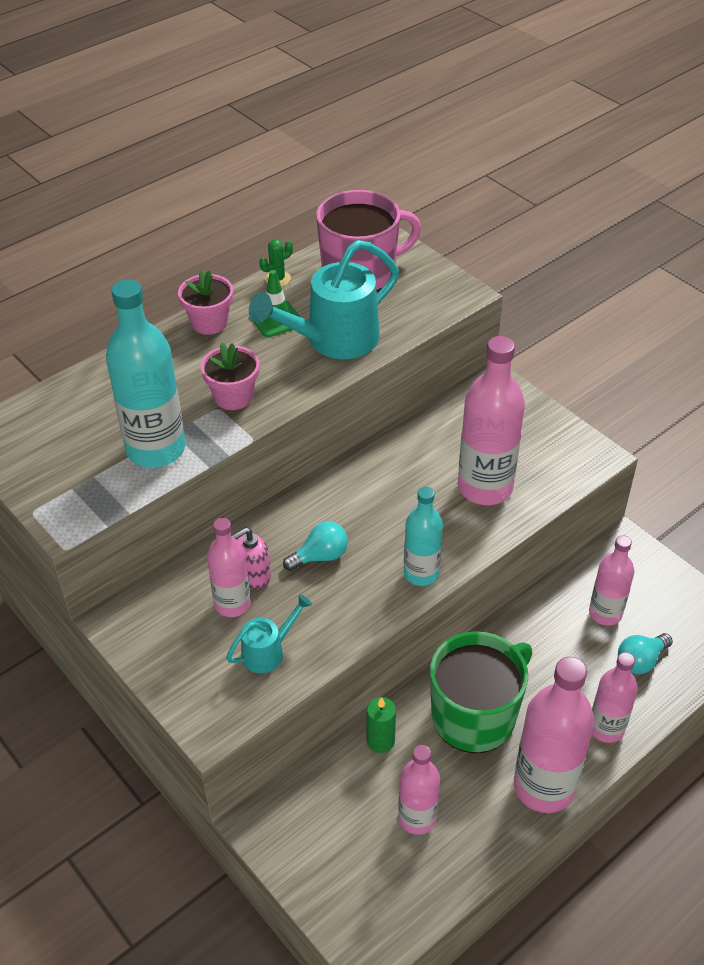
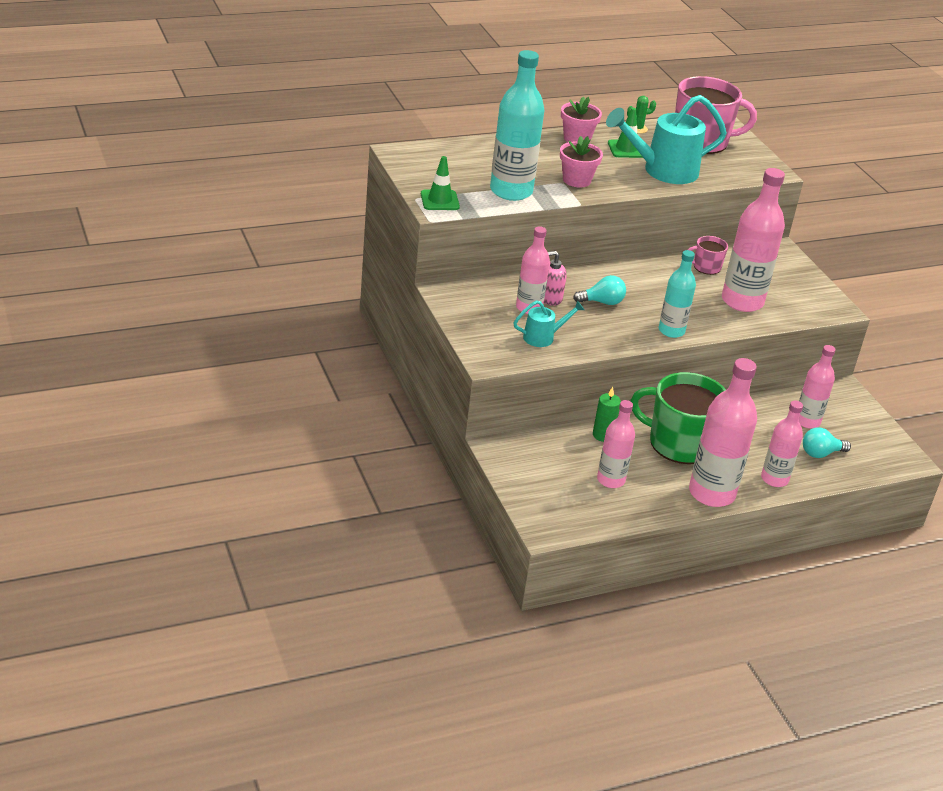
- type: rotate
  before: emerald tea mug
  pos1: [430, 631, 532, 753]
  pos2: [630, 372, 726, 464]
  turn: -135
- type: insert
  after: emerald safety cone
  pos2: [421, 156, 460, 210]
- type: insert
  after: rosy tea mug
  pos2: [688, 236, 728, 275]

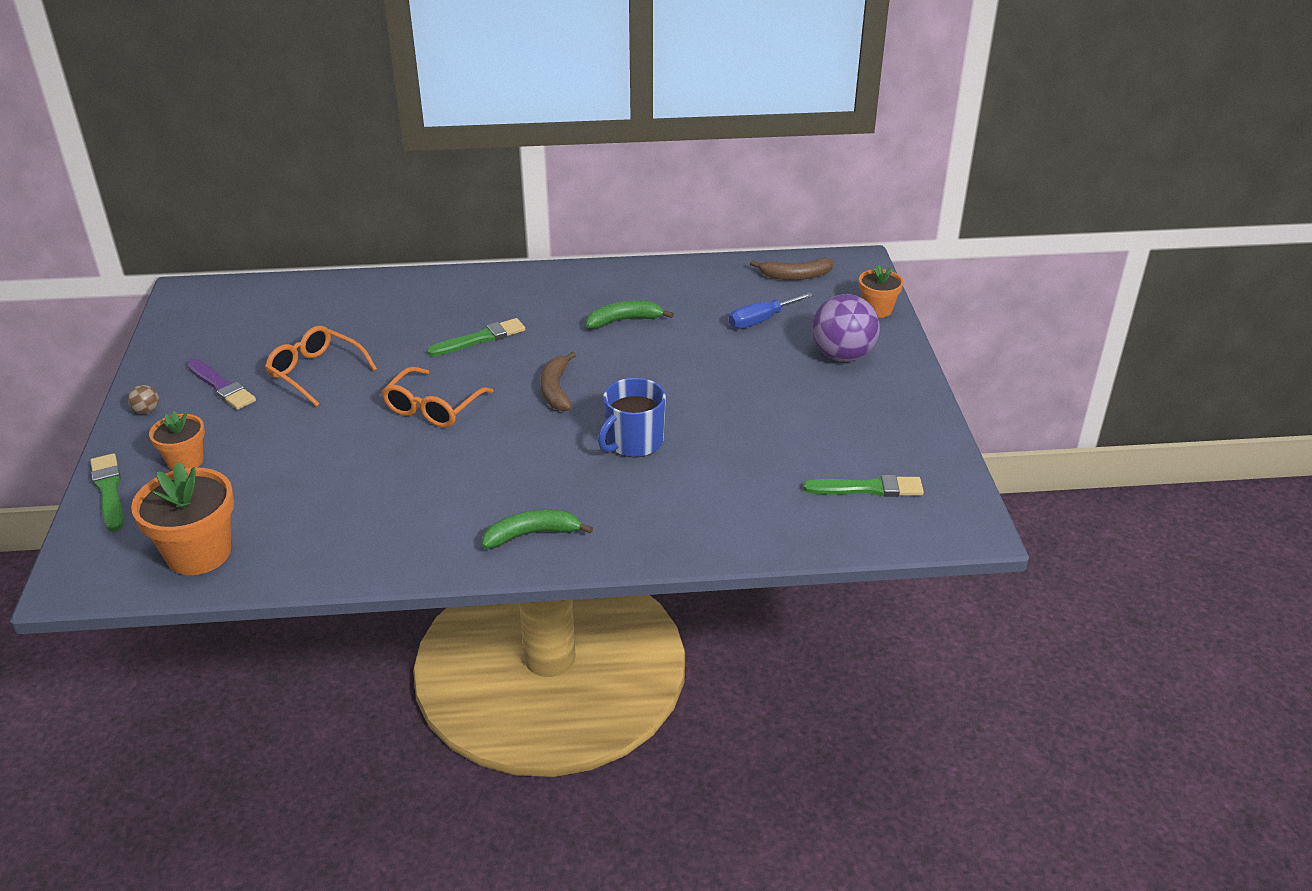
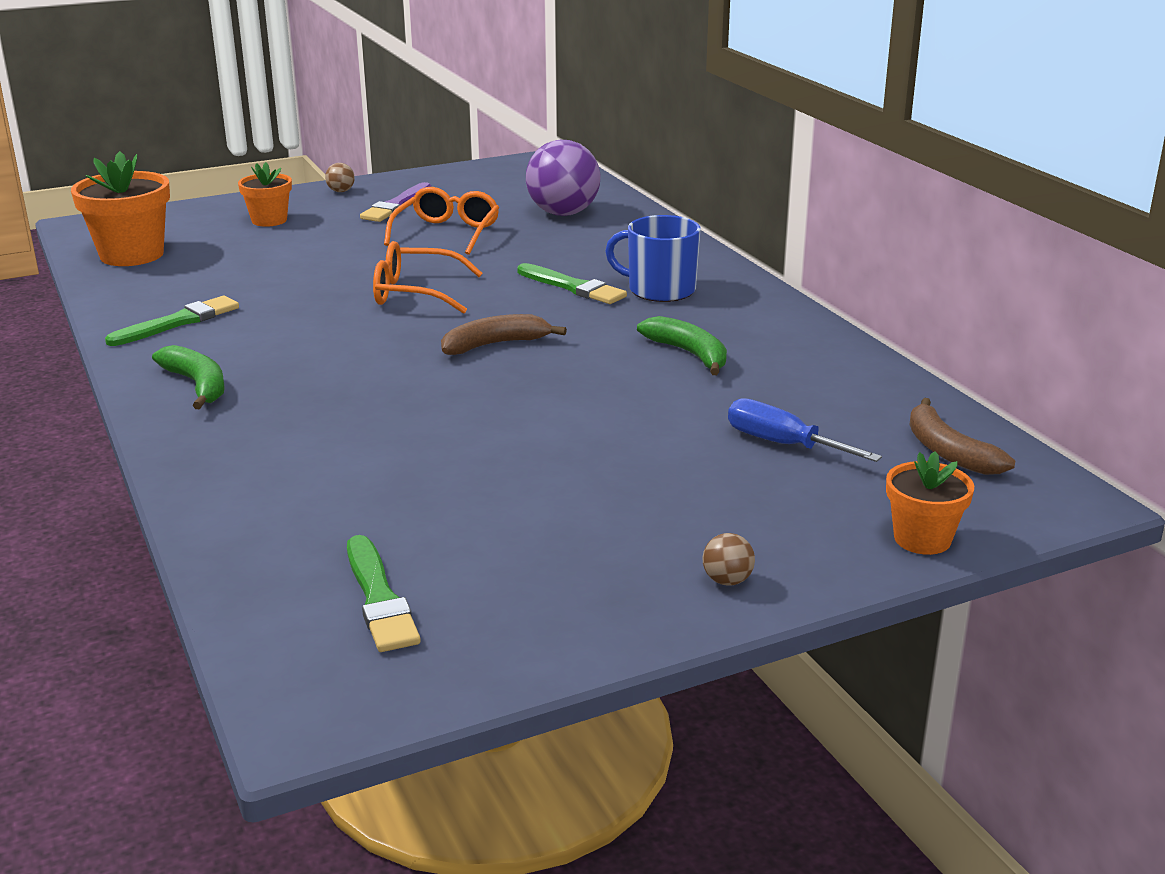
- type: move
  before: violet play ball
  pos1: [812, 294, 880, 362]
  pos2: [526, 140, 600, 216]
- type: move
  before: cobalt tea mug
  pos1: [598, 378, 666, 458]
  pos2: [605, 215, 701, 302]
- type: move
  before: emerald paintbrush
  pos1: [90, 453, 124, 532]
  pos2: [105, 296, 239, 346]
- type: insert
  after: dark brown play ball
  pos2: [703, 533, 755, 586]

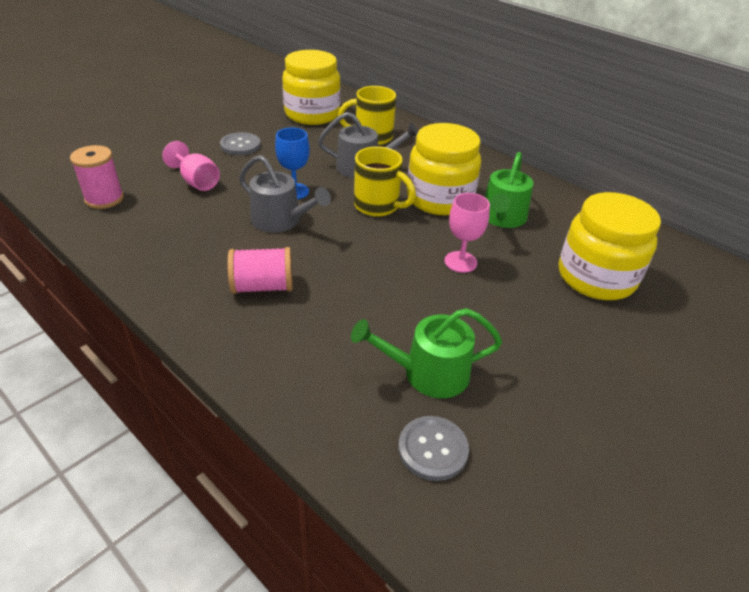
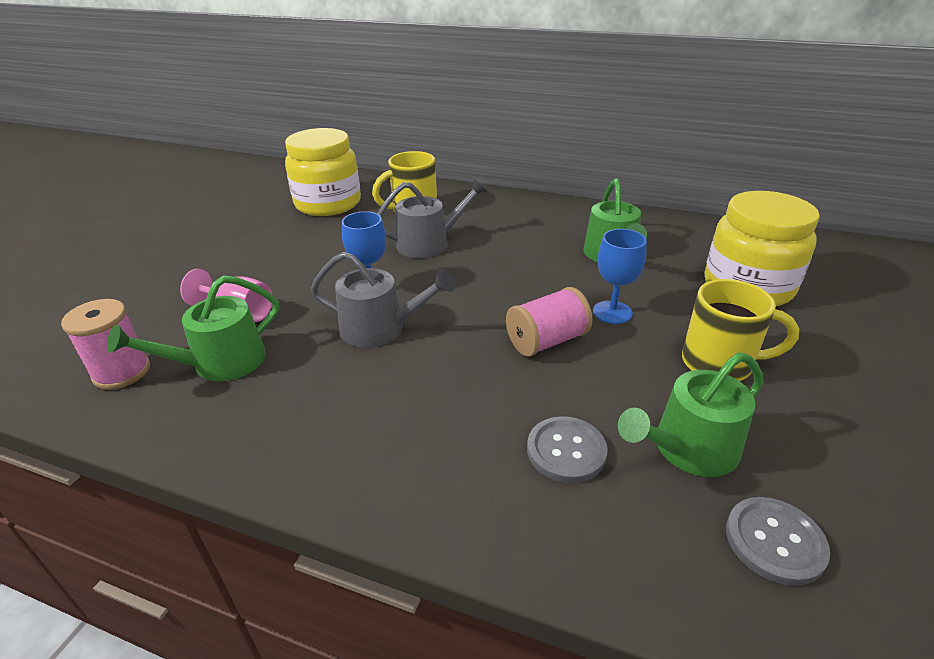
- type: delete
  before: bright yellow jar
  pos1: [407, 123, 481, 215]
- type: move
  before: grey button
  pos1: [220, 132, 261, 155]
  pos2: [527, 416, 608, 483]
- type: move
  before: bright yellow tea mug
  pos1: [354, 146, 416, 217]
  pos2: [682, 279, 799, 381]
- type: recolor
  before: rosy wine glass
  after: cobalt wine glass
  pos1: [445, 193, 490, 273]
  pos2: [593, 229, 647, 324]
- type: move
  before: rosy reel of thread
  pos1: [227, 247, 293, 294]
  pos2: [506, 287, 593, 357]
- type: insert
  after: emerald watering can
  pos2: [107, 275, 279, 381]

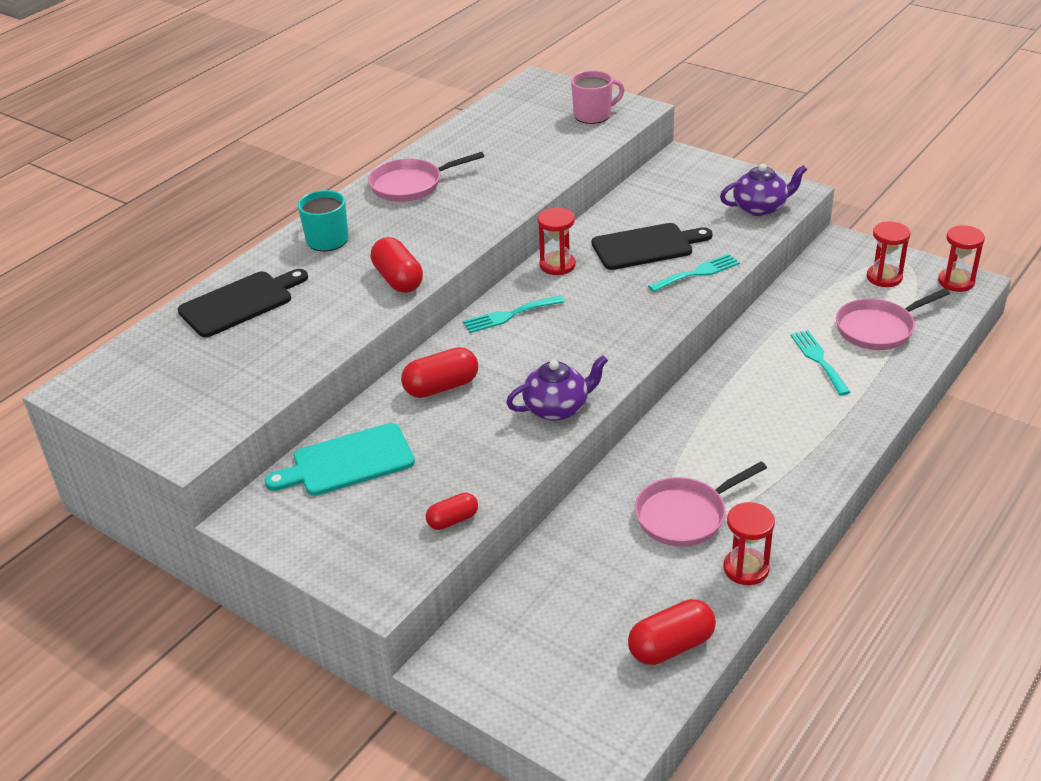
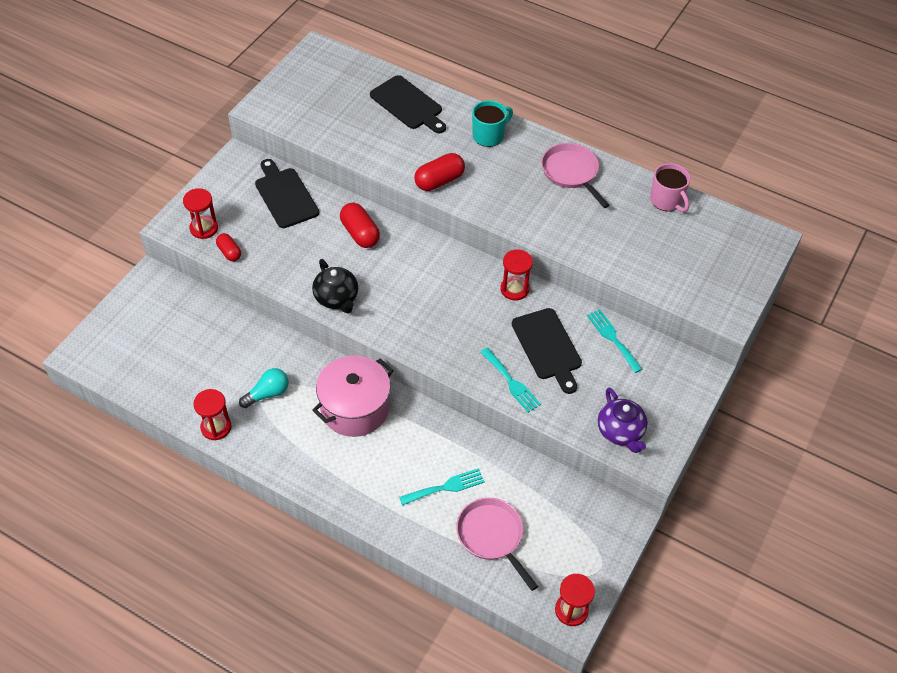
- type: move
  before: rosy tea mug
  pos1: [571, 71, 625, 124]
  pos2: [650, 163, 691, 212]
- type: move
  before: red hourglass
  pos1: [867, 221, 910, 287]
  pos2: [183, 188, 218, 239]
- type: move
  before: teal fork
  pos1: [463, 295, 565, 333]
  pos2: [587, 309, 642, 373]
- type: recolor
  before: violet tea pot
  after: ebony tea pot
  pos1: [506, 355, 608, 421]
  pos2: [312, 259, 358, 313]
- type: recolor
  before: teal chopping board
  after: ebony chopping board
  pos1: [265, 423, 415, 496]
  pos2: [255, 159, 319, 228]
- type: replace
  before: rosy skillet
  after: teal bulb
  pos1: [635, 462, 767, 547]
  pos2: [239, 368, 289, 408]
- type: delete
  before: red pill shape
  pos1: [628, 599, 716, 665]
- type: insert
  after: rosy cooking pot
  pos2: [312, 355, 394, 437]

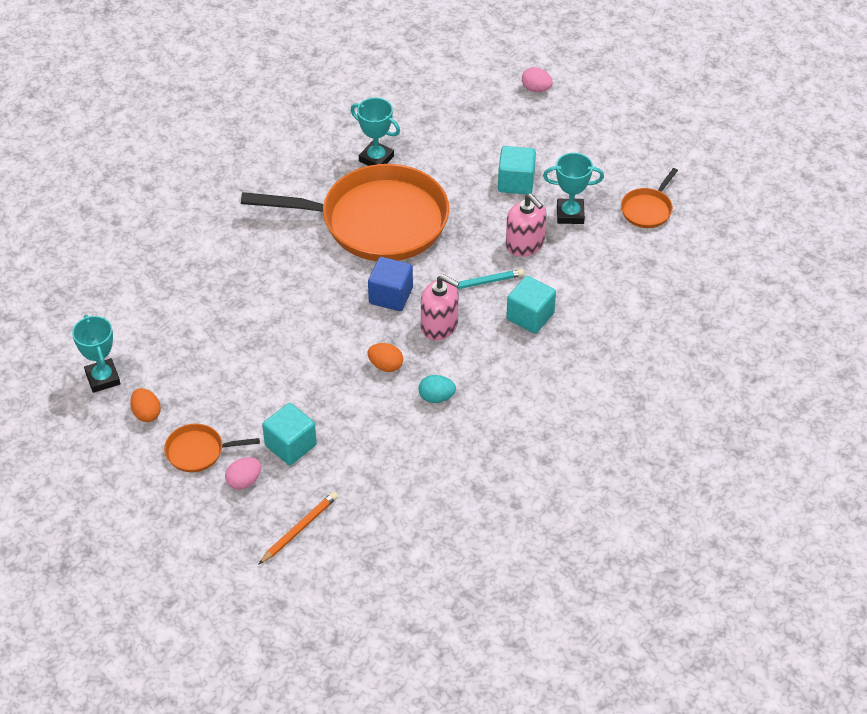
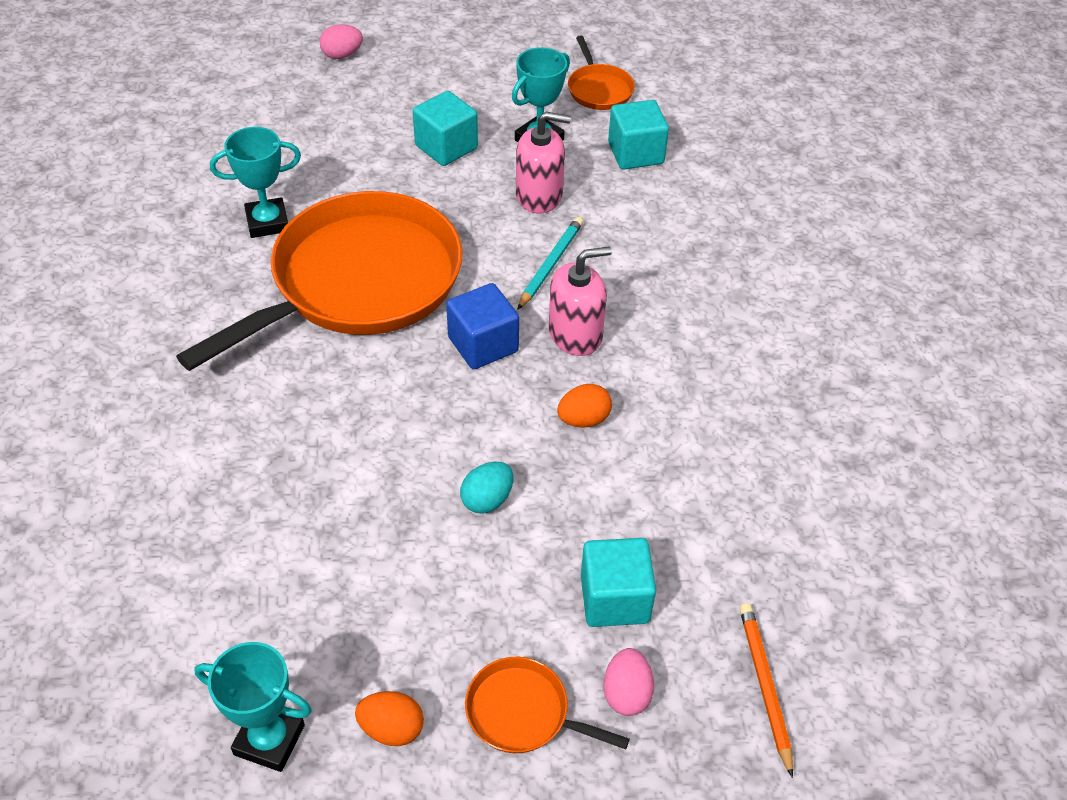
- type: move
  before: teal solid cube
  pos1: [506, 276, 556, 334]
  pos2: [608, 100, 669, 169]
- type: move
  before: teal egg shape
  pos1: [419, 375, 456, 403]
  pos2: [460, 462, 514, 514]
- type: rotate
  before: bright orange skillet
  pos1: [164, 424, 260, 472]
  pos2: [465, 657, 630, 753]
  turn: 75

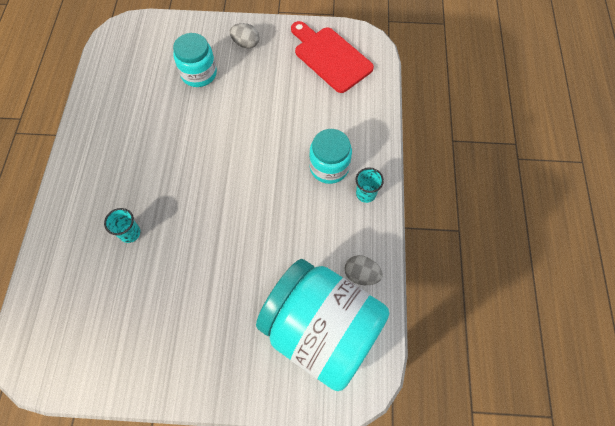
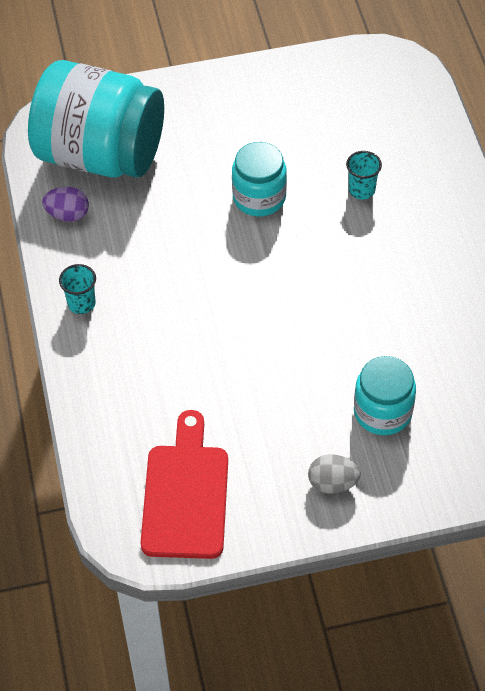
- type: rotate
  before: red chopping board
  pos1: [291, 21, 374, 93]
  pos2: [140, 410, 228, 559]
  turn: -120
- type: move
  before: teal jar
  pos1: [309, 129, 352, 184]
  pos2: [232, 142, 287, 216]
- type: recolor
  before: grey egg shape
  after: violet egg shape
  pos1: [345, 255, 383, 285]
  pos2: [42, 187, 89, 222]

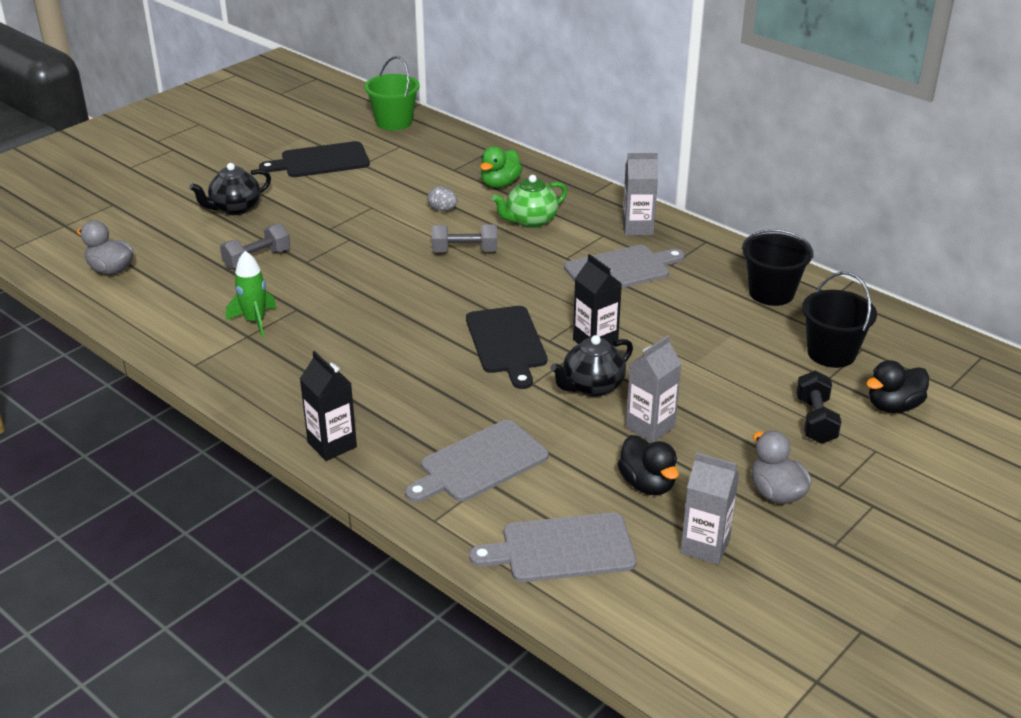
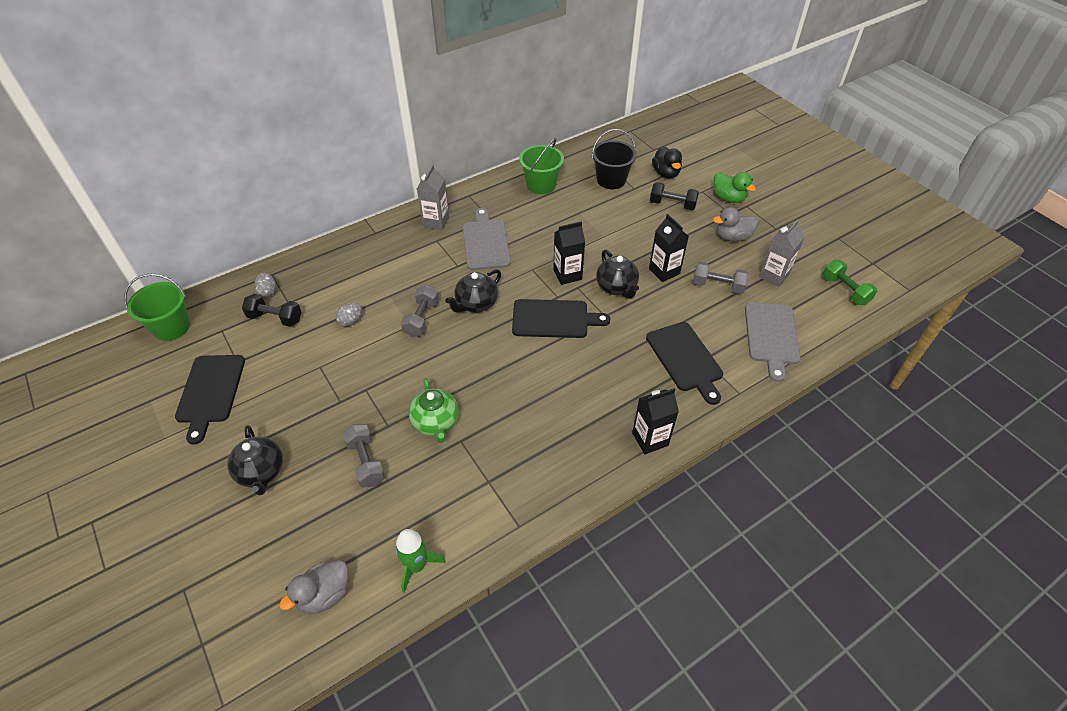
- type: move
  before: emerald duck
  pos1: [480, 146, 523, 188]
  pos2: [714, 172, 756, 203]
- type: move
  before: emerald tea pot
  pos1: [492, 175, 567, 228]
  pos2: [408, 378, 459, 443]
- type: recolor
  before: ebony pail
  after: emerald pail
  pos1: [742, 229, 814, 306]
  pos2: [519, 138, 564, 194]
- type: move
  before: emerald rocket
  pos1: [226, 251, 277, 337]
  pos2: [395, 529, 446, 593]
- type: recolor
  before: grey juice carton
  after: ebony juice carton
  pos1: [626, 335, 682, 443]
  pos2: [649, 214, 689, 282]
- type: recolor
  before: grey chopping board
  after: ebony chopping board
  pos1: [405, 420, 549, 502]
  pos2: [646, 322, 723, 405]
- type: replace
  before: ebony duck
  after: grey hand weight
  pos1: [617, 435, 679, 495]
  pos2: [693, 262, 749, 294]
- type: insert
  after: emerald hand weight
  pos2: [823, 260, 877, 305]
- type: insert
  after: ebony tea pot
  pos2: [445, 269, 501, 313]
- type: insert
  after: grey egg shape
  pos2: [254, 273, 276, 297]
- type: insert
  after: ebony hand weight
  pos2: [242, 294, 301, 327]

